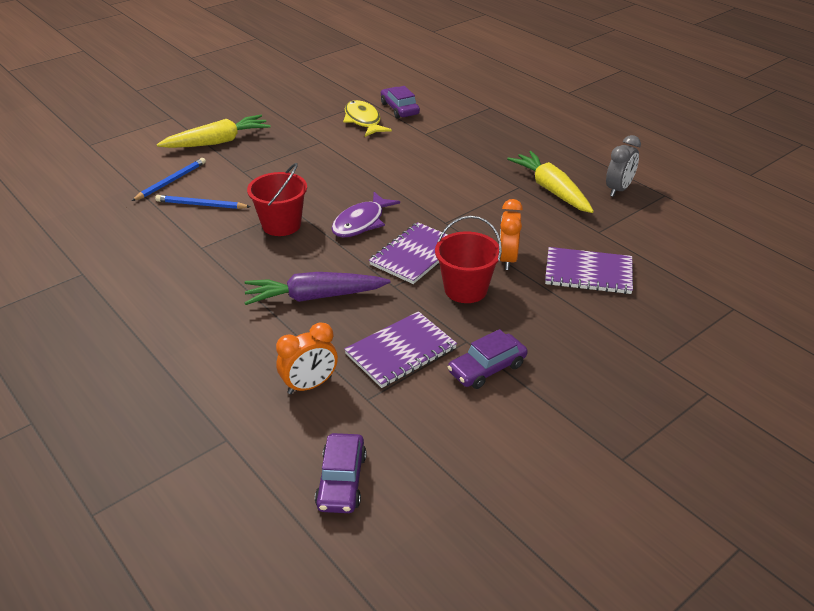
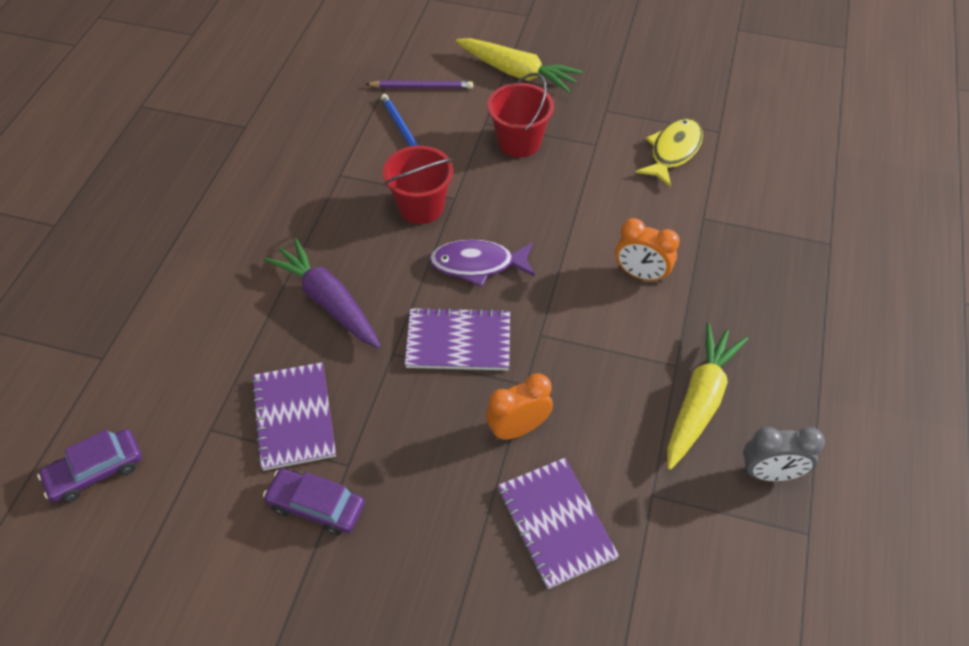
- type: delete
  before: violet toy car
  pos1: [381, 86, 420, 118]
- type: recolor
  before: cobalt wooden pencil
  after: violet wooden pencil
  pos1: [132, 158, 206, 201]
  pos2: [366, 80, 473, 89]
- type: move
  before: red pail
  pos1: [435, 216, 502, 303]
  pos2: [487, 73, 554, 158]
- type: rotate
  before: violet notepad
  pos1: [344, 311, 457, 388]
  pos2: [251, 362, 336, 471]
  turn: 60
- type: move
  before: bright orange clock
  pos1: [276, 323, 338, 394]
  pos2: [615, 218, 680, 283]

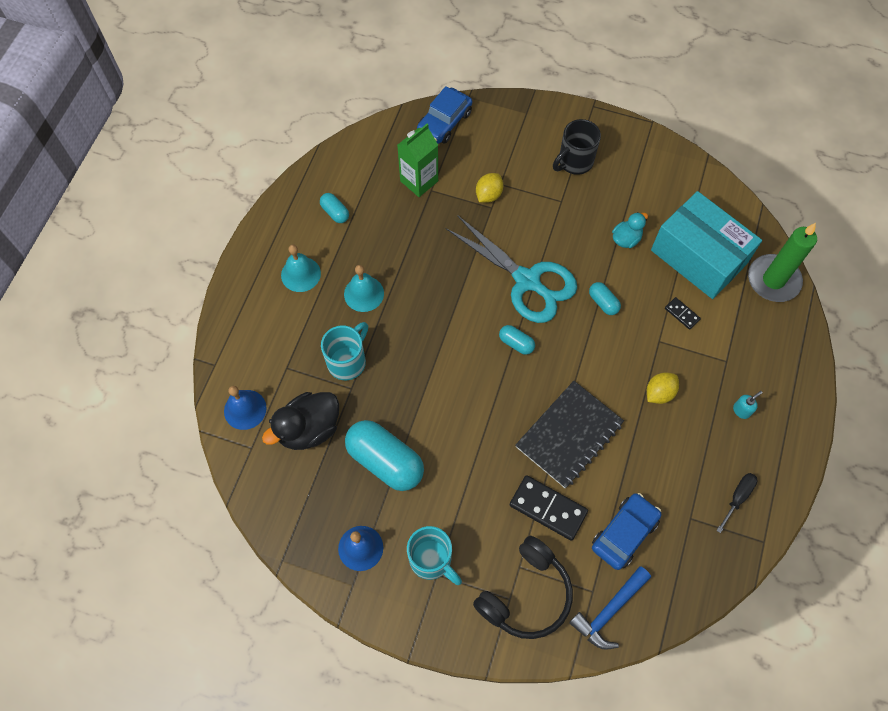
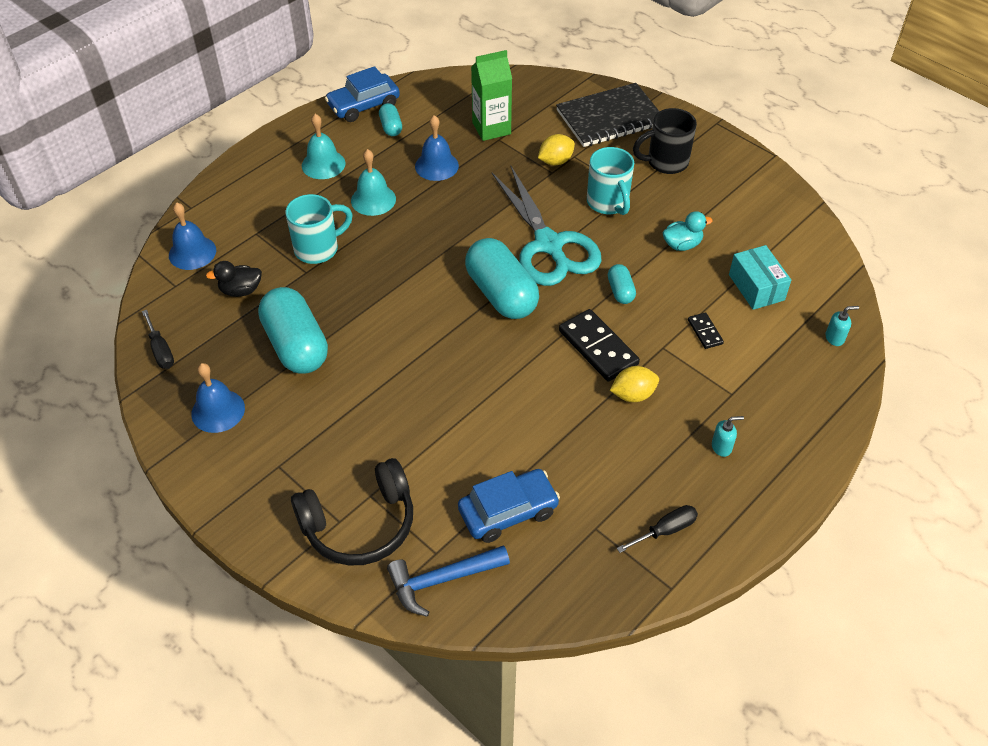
- type: move
  before: cobalt toy car
  pos1: [417, 86, 472, 144]
  pos2: [325, 66, 400, 122]
- type: resize
  before: teal package
  pos1: [651, 191, 762, 299]
  pos2: [729, 245, 791, 310]
  scale: 0.52
- type: replace
  before: emerald pillar candle
  after: teal soap pump
  pos1: [748, 223, 817, 302]
  pos2: [825, 306, 859, 346]
- type: resize
  before: teal pill shape
  pos1: [499, 325, 535, 355]
  pos2: [465, 238, 539, 319]
  scale: 2.12
- type: move
  before: ebony notepad
  pos1: [515, 381, 624, 488]
  pos2: [556, 83, 659, 147]
- type: resize
  before: ebony duck
  pos1: [262, 392, 339, 450]
  pos2: [206, 261, 262, 297]
  scale: 0.57
- type: move
  before: ebony domino
  pos1: [510, 475, 588, 541]
  pos2: [559, 309, 640, 382]
- type: move
  before: teal tea mug
  pos1: [407, 526, 462, 585]
  pos2: [587, 147, 634, 215]
- type: insert
  after: cobalt bell
  pos2: [415, 115, 459, 181]
- type: insert
  after: ebony screwdriver
  pos2: [142, 310, 174, 369]

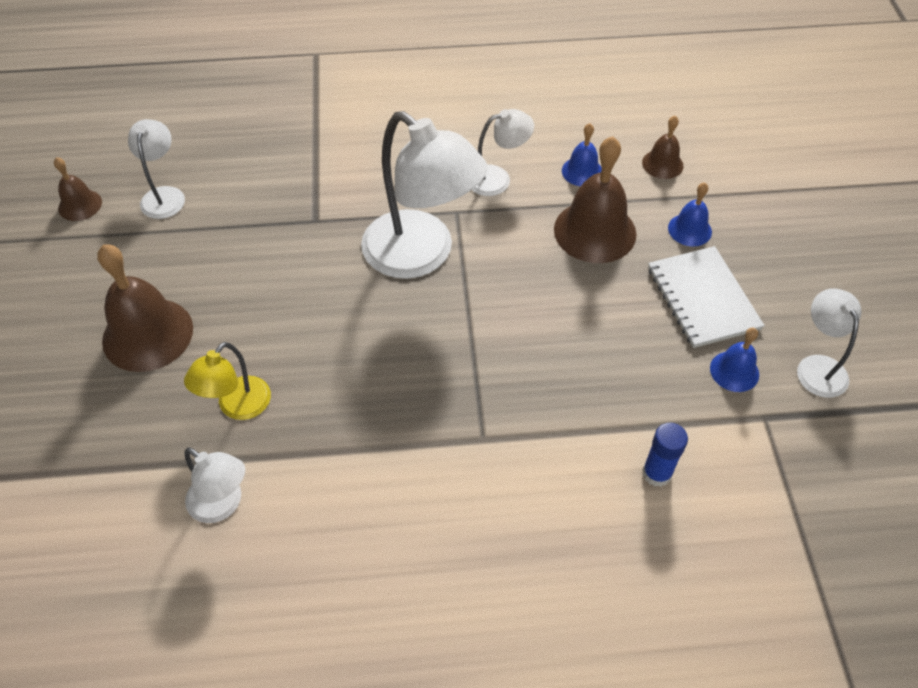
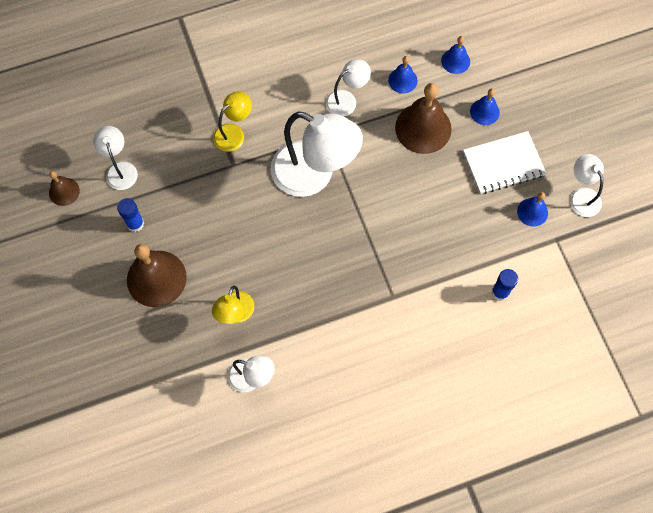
- type: recolor
  before: dark brown bell
  after: cobalt bell
  pos1: [642, 116, 683, 179]
  pos2: [441, 36, 470, 74]
- type: rotate
  before: white notepad
  pos1: [648, 246, 765, 348]
  pos2: [463, 131, 546, 194]
  turn: -75
- type: insert
  after: bright yellow lamp
  pos2: [213, 91, 252, 152]
- type: insert
  after: cobalt stick of glue
  pos2: [117, 198, 144, 232]

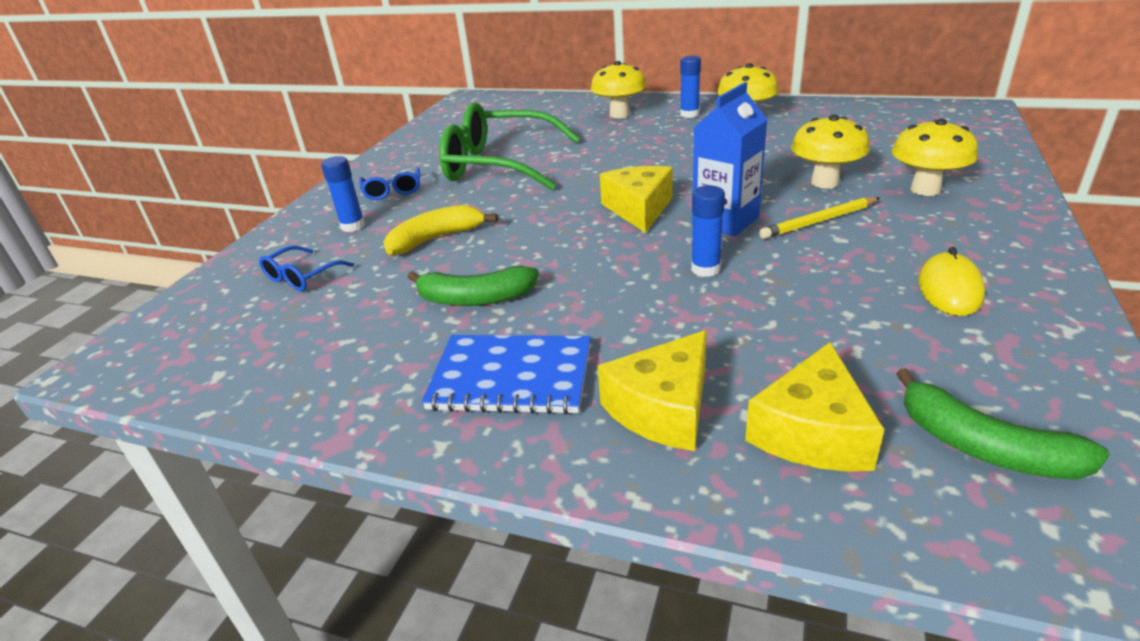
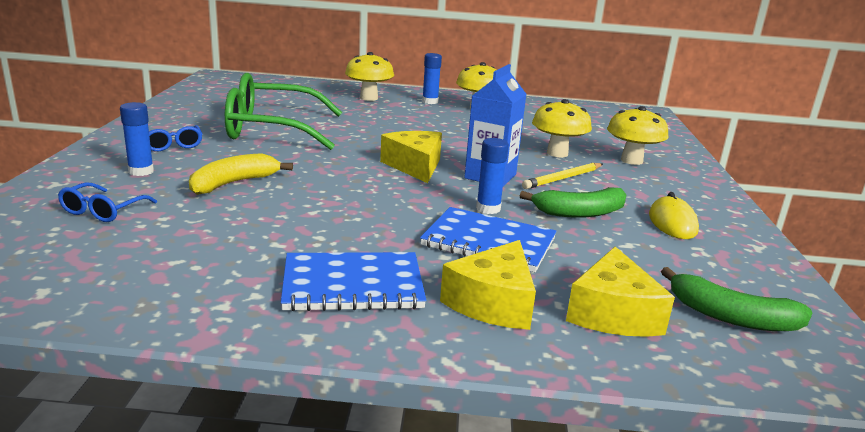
- type: move
  before: emerald toy banana
  pos1: [408, 266, 539, 306]
  pos2: [520, 187, 627, 218]
- type: insert
  after: cobalt notepad
  pos2: [420, 207, 557, 272]

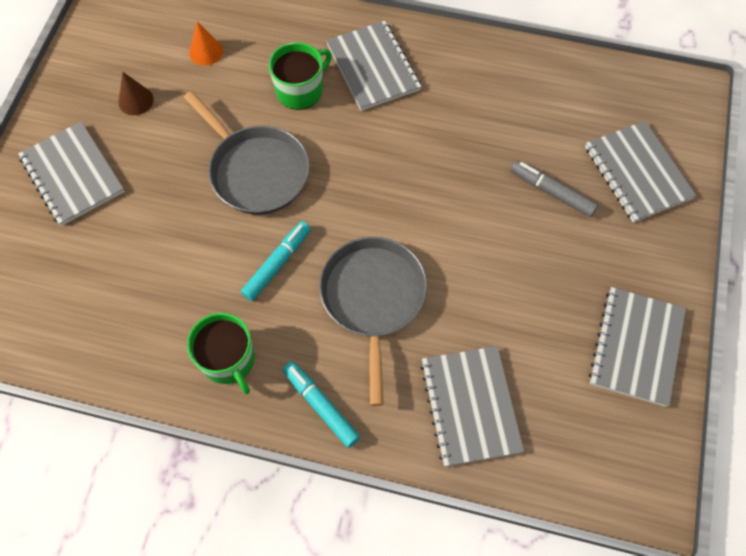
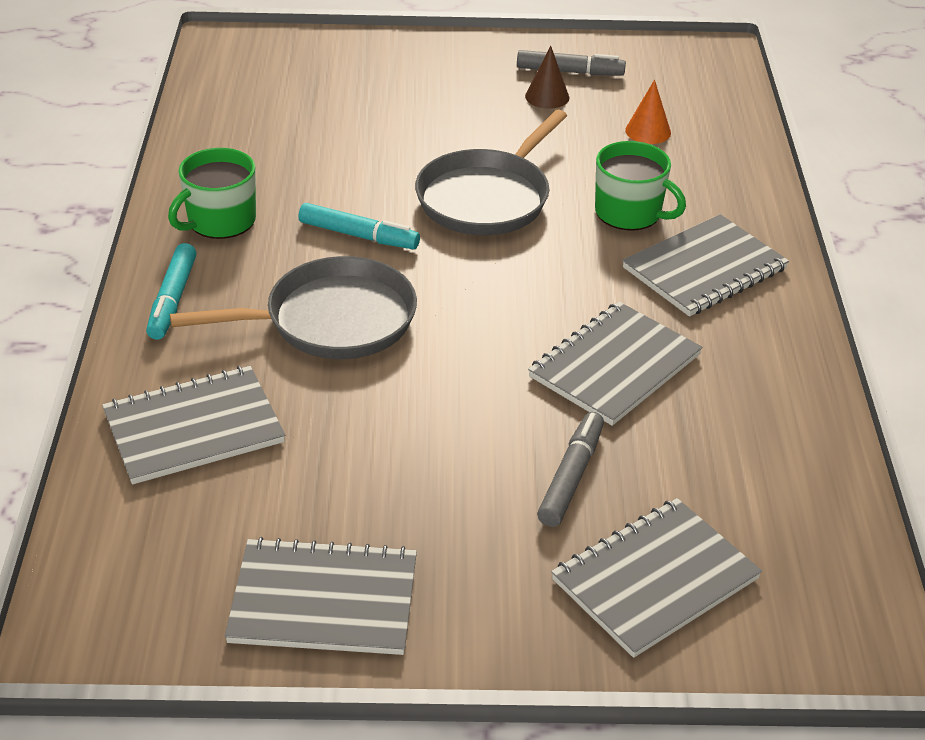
- type: move
  before: grey notepad
  pos1: [18, 122, 125, 226]
  pos2: [528, 302, 702, 426]
- type: rotate
  before: teal felt pen
  pos1: [283, 361, 360, 448]
  pos2: [146, 243, 196, 340]
  turn: 150
- type: insert
  after: grey felt pen
  pos2: [517, 50, 626, 75]

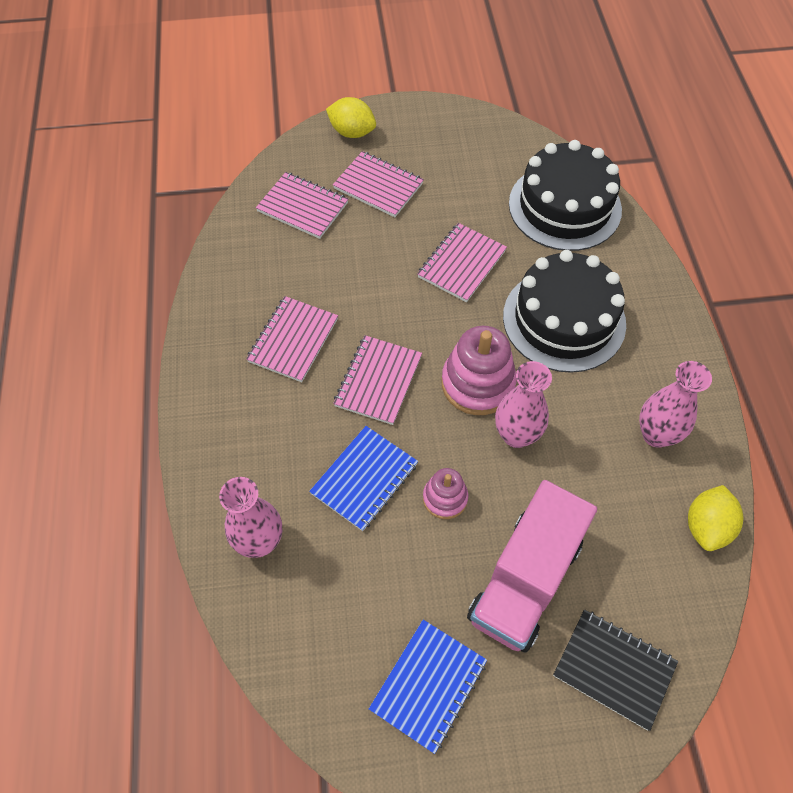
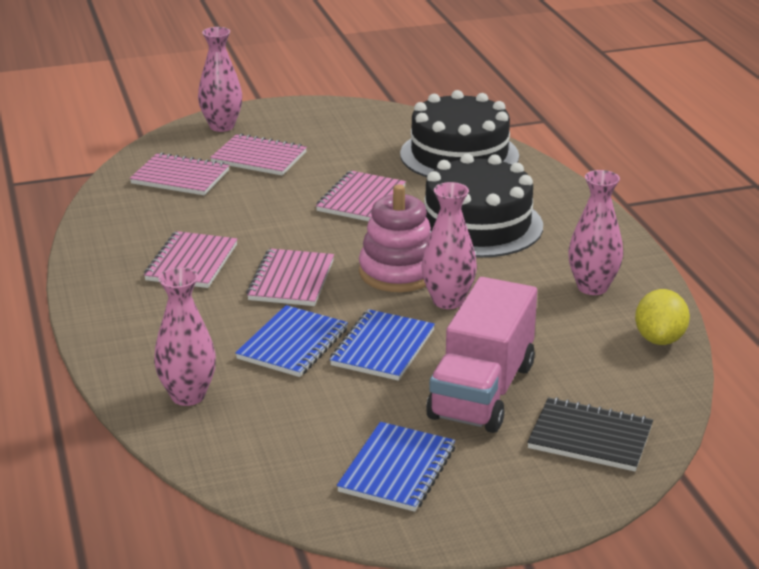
- type: replace
  before: bright yellow toy lemon
  after: rosy vase
  pos1: [326, 97, 376, 138]
  pos2: [198, 27, 242, 132]
- type: replace
  before: rosy stacking rings
  after: cobalt notepad
  pos1: [423, 468, 468, 519]
  pos2: [330, 309, 435, 381]

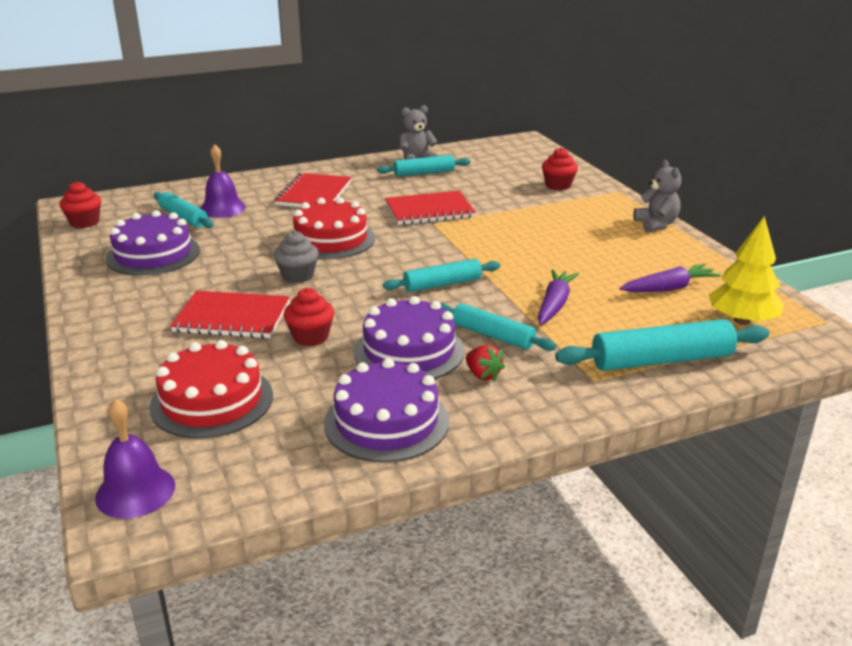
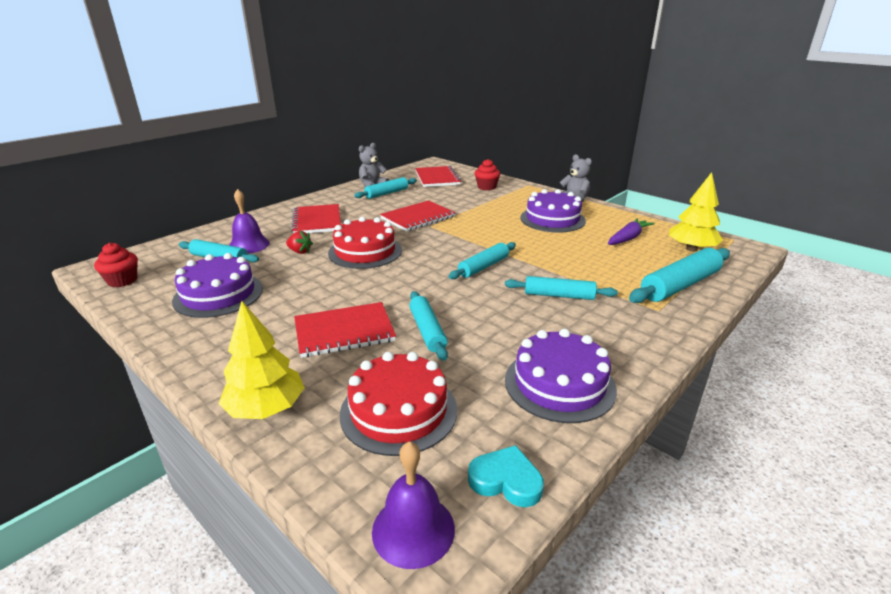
- type: delete
  before: grey cupcake
  pos1: [274, 231, 319, 283]
- type: delete
  before: violet root vegetable
  pos1: [538, 269, 579, 325]
- type: replace
  before: red cupcake
  after: teal rolling pin
  pos1: [283, 288, 334, 346]
  pos2: [409, 291, 448, 361]
- type: move
  before: violet layer cake
  pos1: [354, 296, 465, 379]
  pos2: [520, 189, 586, 232]
- type: move
  before: red toy strawberry
  pos1: [466, 345, 505, 382]
  pos2: [286, 231, 313, 254]
- type: insert
  after: red notepad
  pos2: [415, 166, 461, 187]
- type: insert
  after: bright yellow fir tree
  pos2: [219, 301, 305, 419]
- type: insert
  after: teal love heart
  pos2: [468, 445, 544, 507]

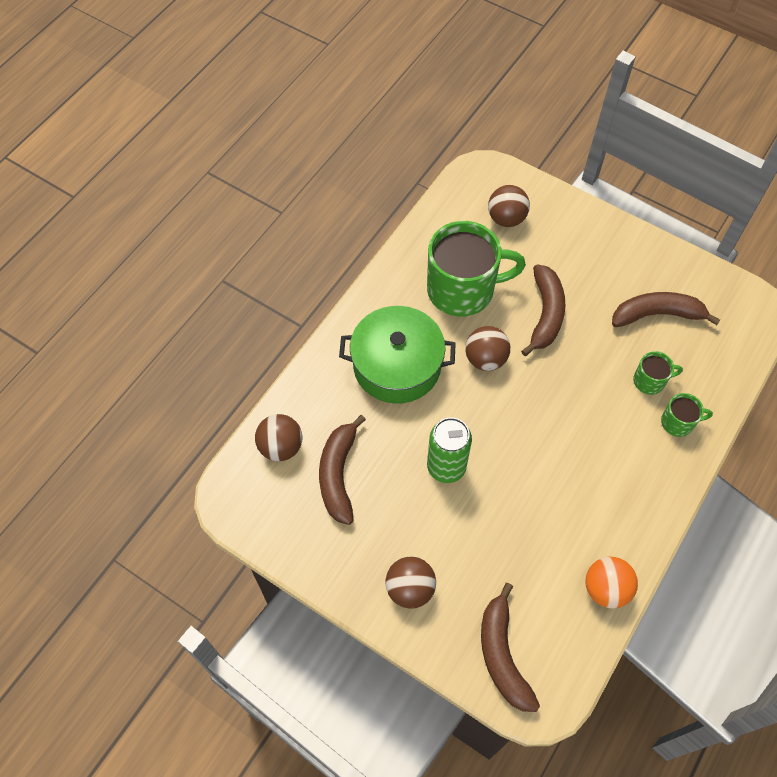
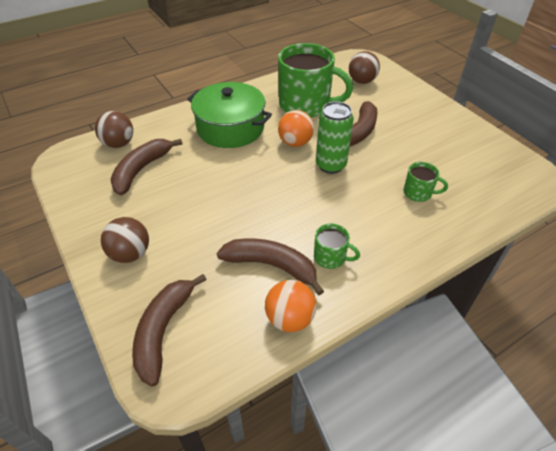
- type: move
  before: dark brown toy banana
  pos1: [612, 292, 720, 327]
  pos2: [217, 239, 324, 295]
- type: recolor
  before: dark brown play ball
  after: bright orange play ball
  pos1: [465, 326, 510, 371]
  pos2: [278, 110, 314, 147]
- type: move
  before: emerald tea mug
  pos1: [661, 393, 713, 437]
  pos2: [314, 223, 360, 269]
- type: move
  before: emerald tin
  pos1: [427, 417, 472, 483]
  pos2: [316, 101, 354, 174]

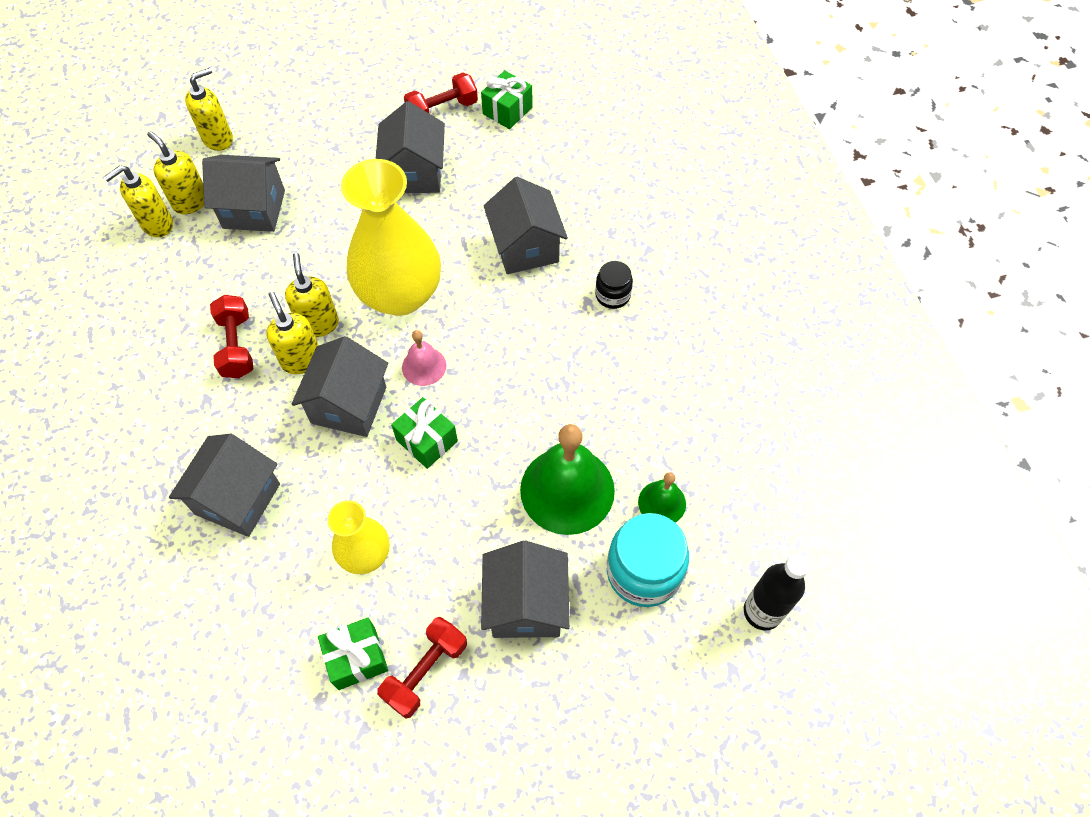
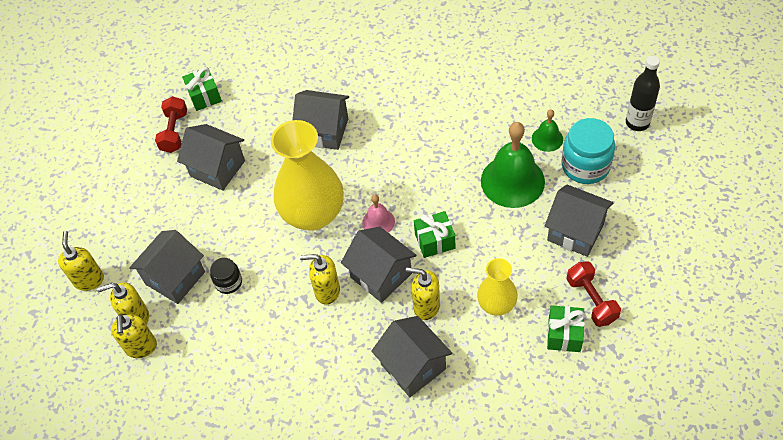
- type: move
  before: bright yellow soap pump
  pos1: [285, 253, 339, 337]
  pos2: [406, 267, 440, 320]
- type: move
  before: ebony jar
  pos1: [595, 261, 633, 309]
  pos2: [210, 258, 242, 294]
- type: delete
  before: red hand weight
  pos1: [210, 295, 253, 378]

